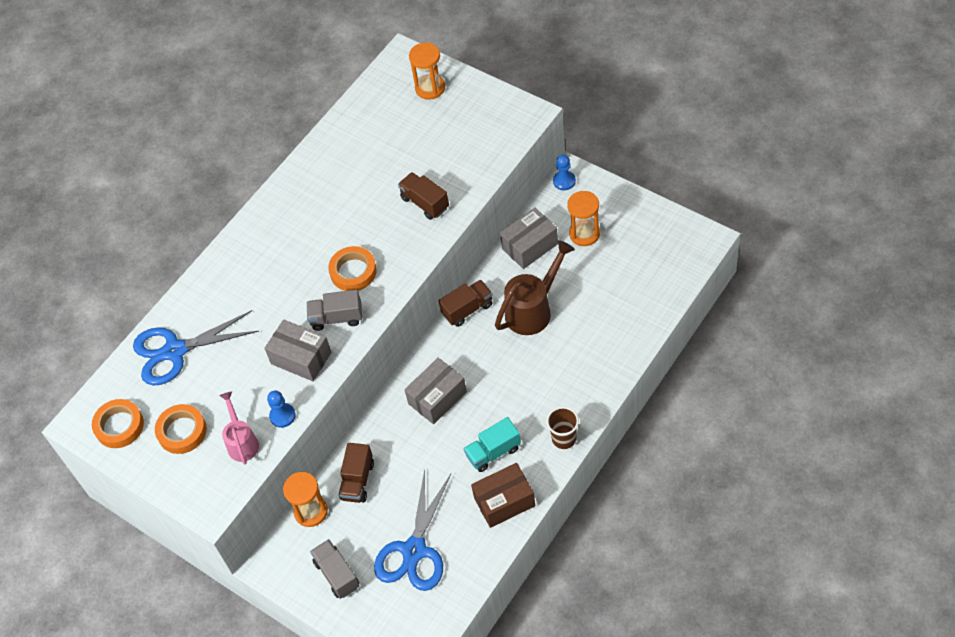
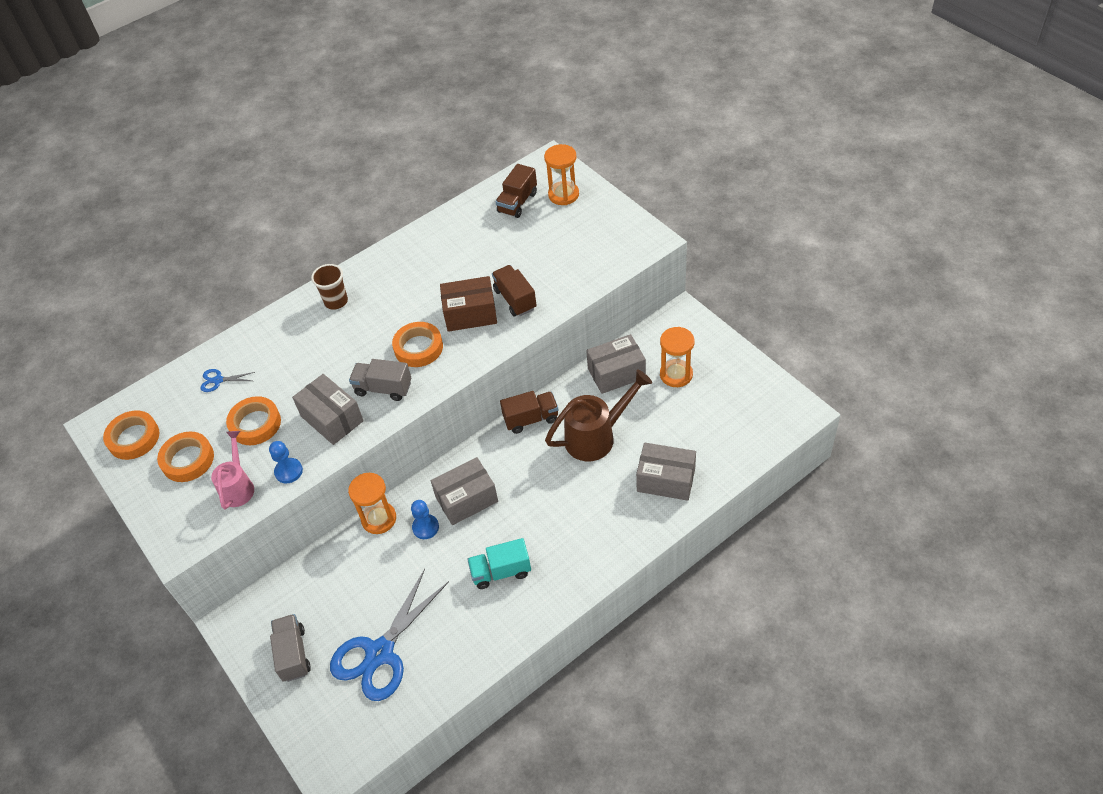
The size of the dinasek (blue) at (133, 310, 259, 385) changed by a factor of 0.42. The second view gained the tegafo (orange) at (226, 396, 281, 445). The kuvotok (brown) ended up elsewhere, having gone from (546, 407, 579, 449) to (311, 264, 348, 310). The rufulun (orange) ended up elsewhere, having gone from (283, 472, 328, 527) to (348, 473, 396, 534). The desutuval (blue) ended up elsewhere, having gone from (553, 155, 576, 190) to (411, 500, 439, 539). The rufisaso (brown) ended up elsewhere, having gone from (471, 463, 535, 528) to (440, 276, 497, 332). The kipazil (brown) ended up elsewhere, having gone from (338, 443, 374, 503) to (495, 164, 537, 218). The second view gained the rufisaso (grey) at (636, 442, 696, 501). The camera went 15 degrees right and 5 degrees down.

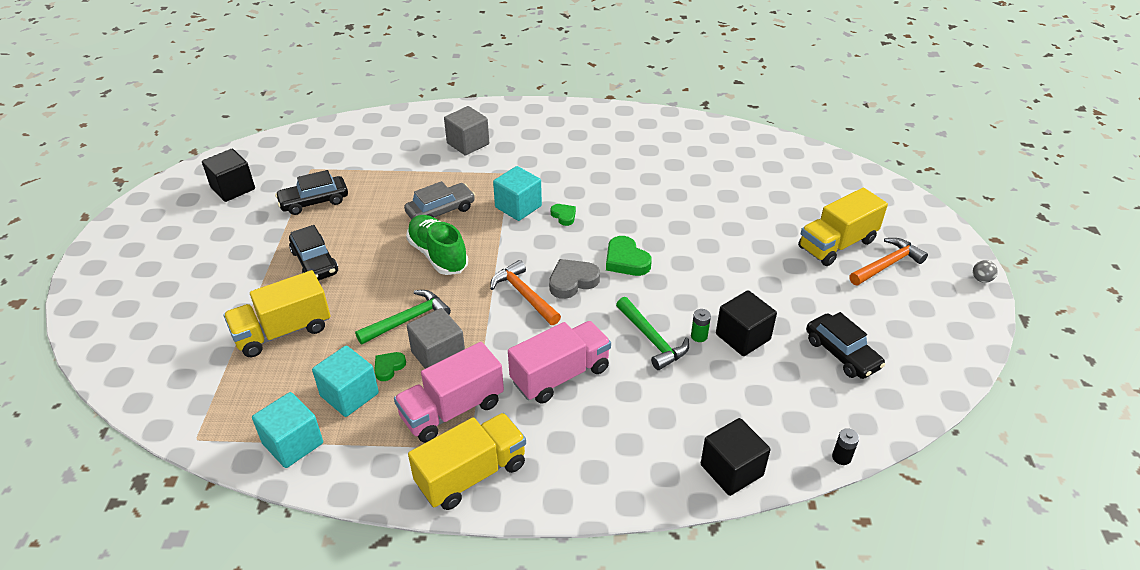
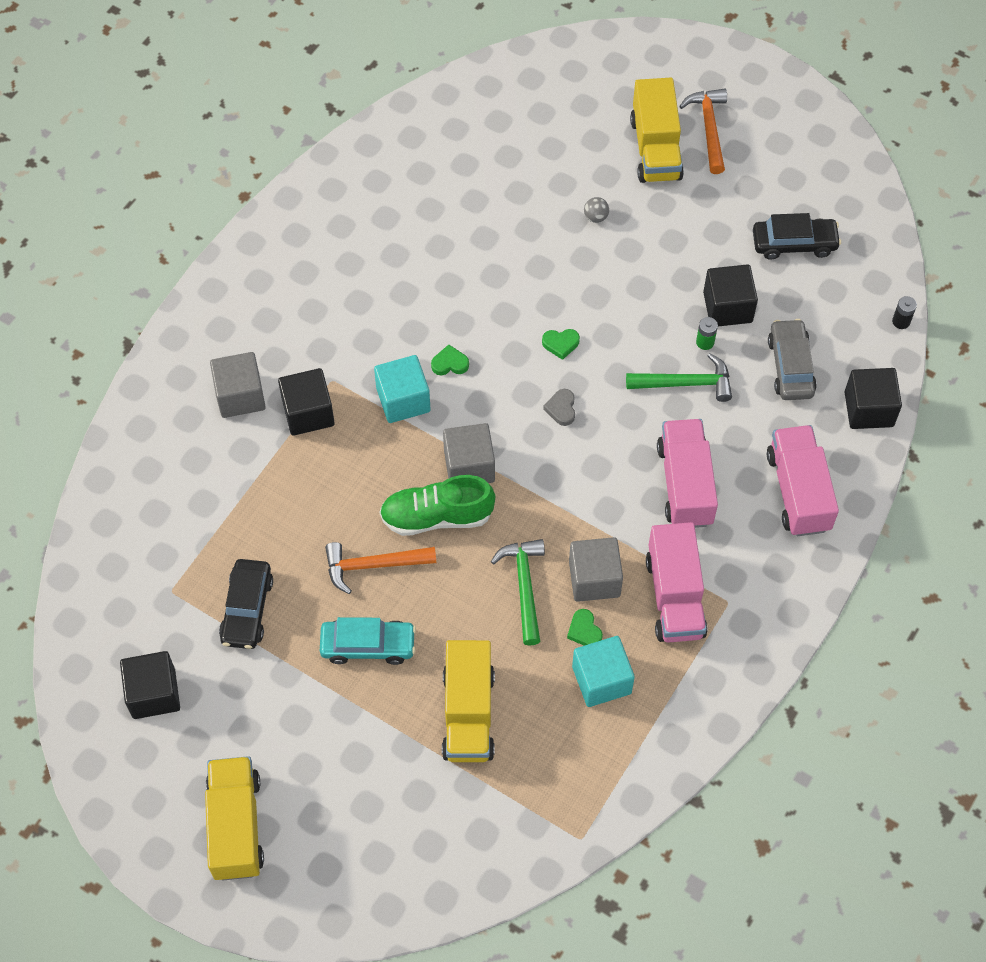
The kipazil (yellow) ended up elsewhere, having gone from (408, 413, 526, 510) to (205, 756, 264, 880). The second view gained the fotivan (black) at (278, 368, 335, 436). What was the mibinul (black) at (289, 225, 338, 281) turned into the mibinul (turquoise) at (320, 617, 416, 665). The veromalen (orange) ended up elsewhere, having gone from (490, 260, 561, 325) to (325, 542, 436, 594). The second view gained the fotivan (grey) at (443, 423, 495, 483). The size of the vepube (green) at (606, 236, 652, 276) changed by a factor of 0.60. The size of the vepube (grey) at (549, 259, 600, 299) changed by a factor of 0.60. The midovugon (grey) ended up elsewhere, having gone from (973, 260, 998, 283) to (584, 197, 609, 223). The second view gained the kipazil (pink) at (767, 425, 839, 536). The mibinul (grey) ended up elsewhere, having gone from (404, 181, 475, 219) to (768, 319, 817, 400). The second view lost the fotivan (turquoise) at (252, 392, 323, 468). The camera went 60 degrees left and 20 degrees up.

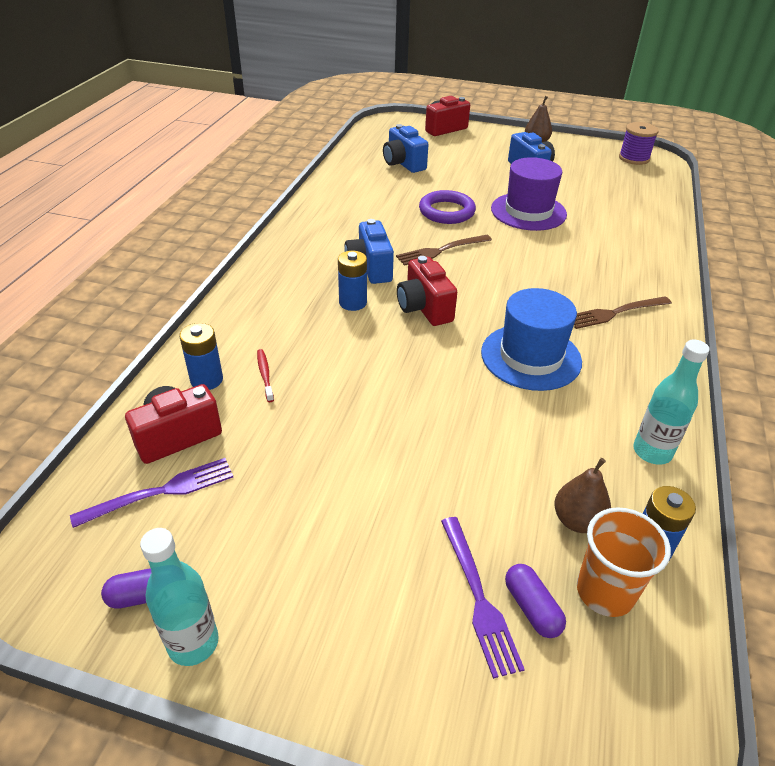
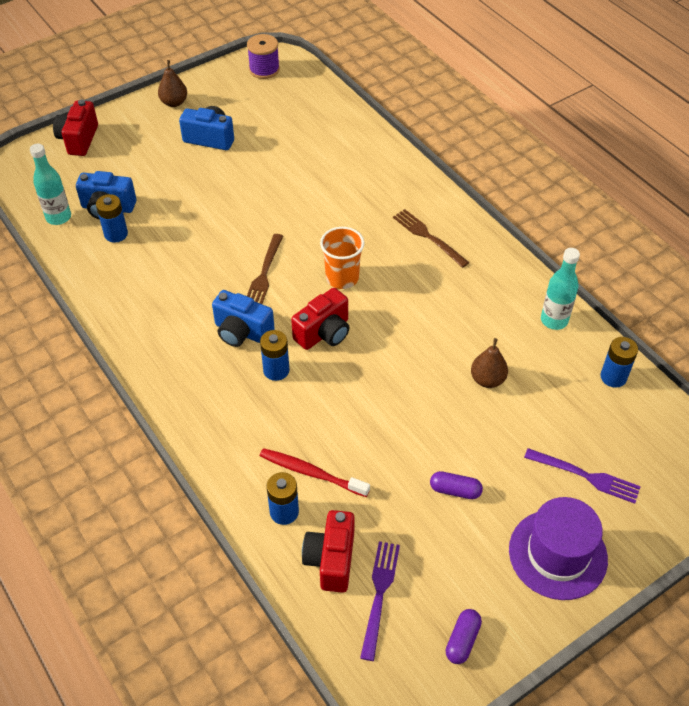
The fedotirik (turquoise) ended up elsewhere, having gone from (140, 528, 219, 666) to (30, 144, 71, 225). The second view gained the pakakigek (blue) at (96, 194, 128, 243). The size of the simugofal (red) at (257, 349, 274, 402) changed by a factor of 1.71. The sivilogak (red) at (397, 256, 457, 326) ended up facing another way, 60 degrees counterclockwise from before. The kuvotok (orange) ended up elsewhere, having gone from (577, 507, 671, 617) to (320, 227, 364, 289). The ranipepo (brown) at (574, 296, 672, 329) ended up facing another way, 120 degrees clockwise from before. The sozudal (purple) ended up elsewhere, having gone from (505, 564, 566, 638) to (430, 471, 483, 499). The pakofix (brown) ended up elsewhere, having gone from (554, 458, 611, 533) to (471, 338, 508, 388). The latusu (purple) ended up elsewhere, having gone from (491, 157, 567, 231) to (509, 497, 608, 600). The second view lost the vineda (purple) at (419, 190, 476, 224). The second view lost the latusu (blue) at (481, 288, 582, 391). The camera went 50 degrees left and 10 degrees up.

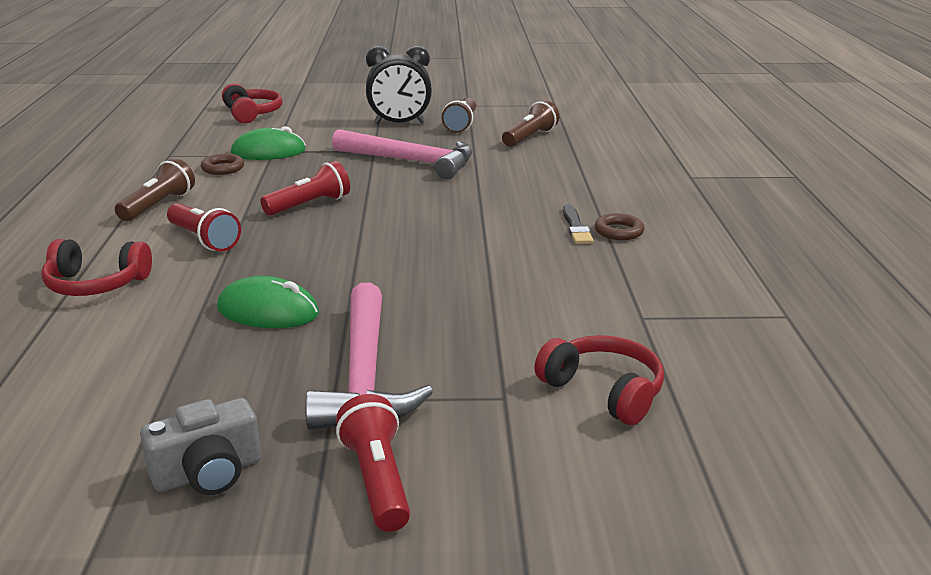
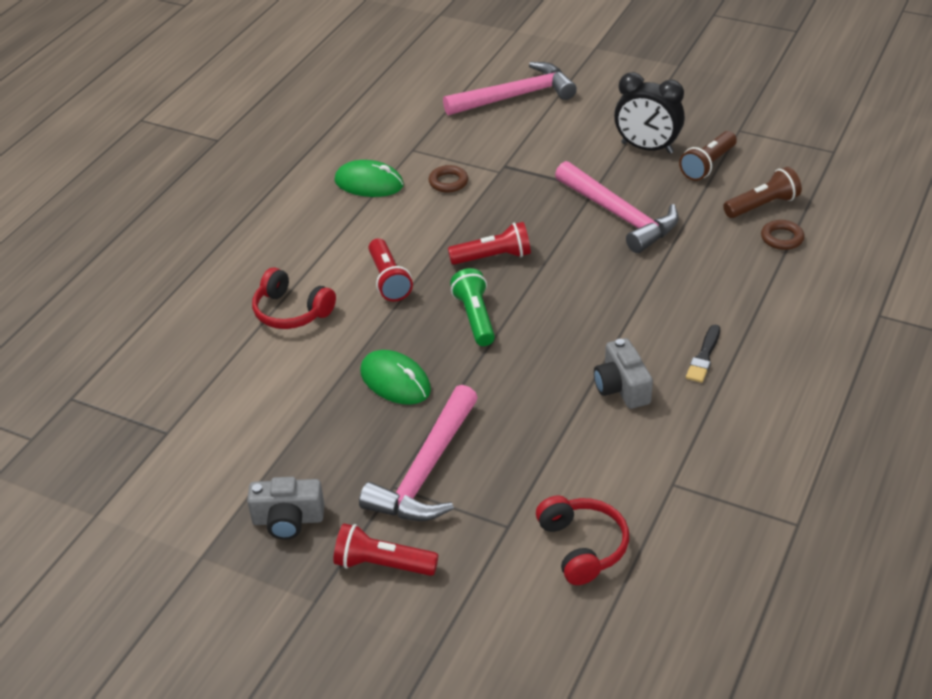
The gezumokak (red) at (336, 394, 410, 532) ended up facing another way, 90 degrees counterclockwise from before. The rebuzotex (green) ended up elsewhere, having gone from (231, 126, 306, 160) to (334, 160, 404, 197). Where the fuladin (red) stood at (222, 83, 283, 123), the veromalen (pink) came to stand at (443, 62, 577, 115). The second view gained the gezumokak (green) at (450, 268, 495, 346). The second view gained the sivilogak (grey) at (594, 338, 653, 409). The vineda (brown) ended up elsewhere, having gone from (595, 213, 644, 240) to (761, 220, 804, 250). The second view lost the gezumokak (brown) at (115, 158, 195, 221). The camera went 30 degrees right and 15 degrees up.

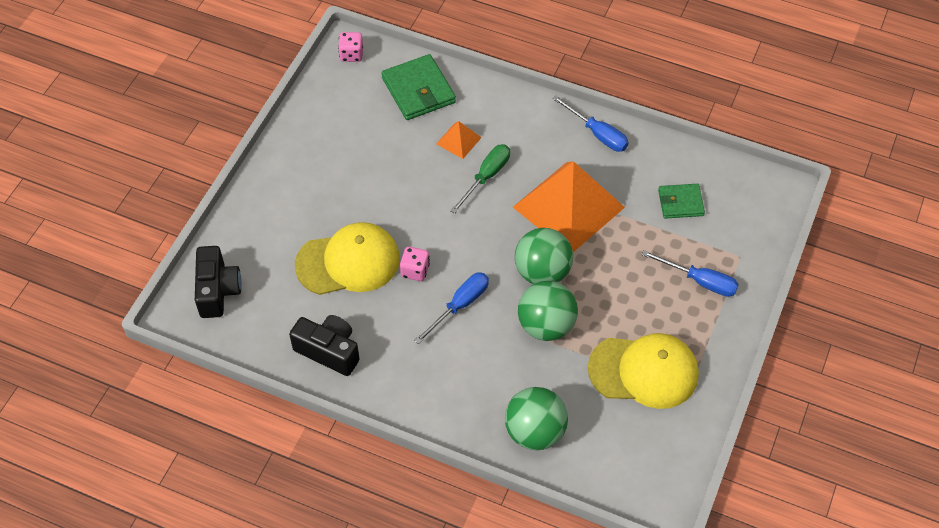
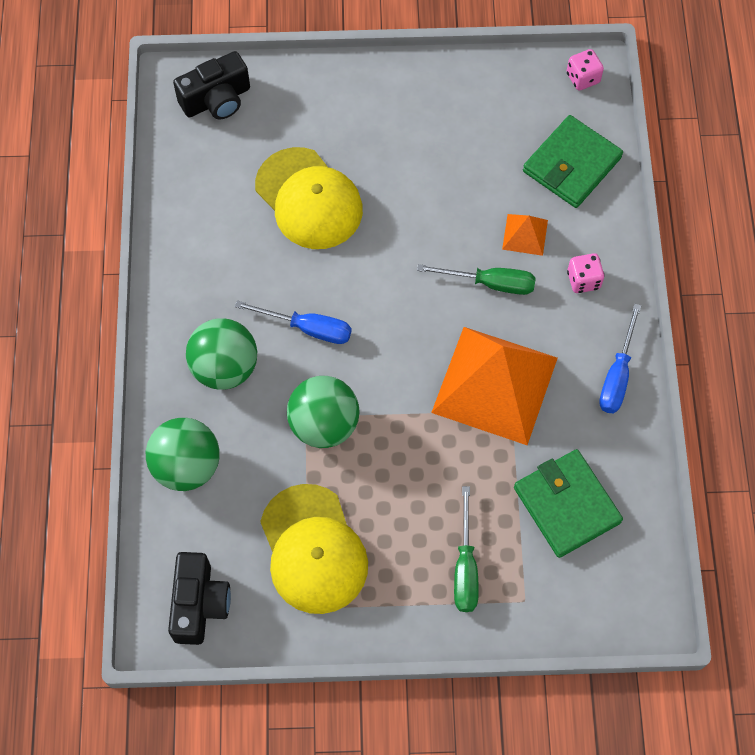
The sivilogak (black) ended up elsewhere, having gone from (289, 315, 360, 376) to (168, 552, 231, 645). The midovugon (green) ended up elsewhere, having gone from (515, 228, 573, 284) to (186, 318, 257, 390). What was the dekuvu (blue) at (642, 250, 739, 297) turned into the dekuvu (green) at (454, 486, 479, 612). The size of the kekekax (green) at (658, 184, 705, 219) changed by a factor of 1.61. The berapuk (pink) ended up elsewhere, having gone from (400, 247, 430, 281) to (567, 253, 605, 293). The camera went 65 degrees right and 10 degrees up.

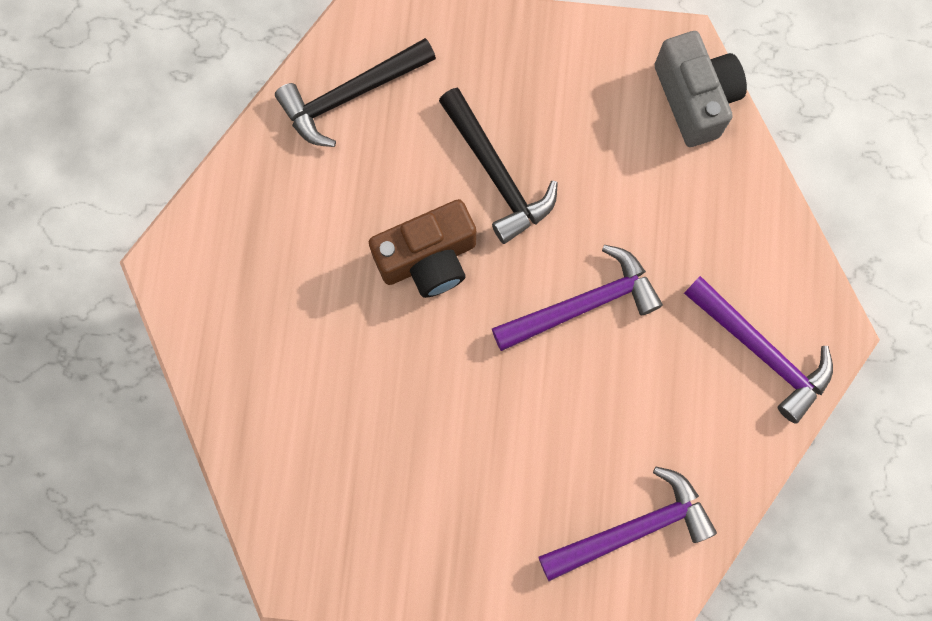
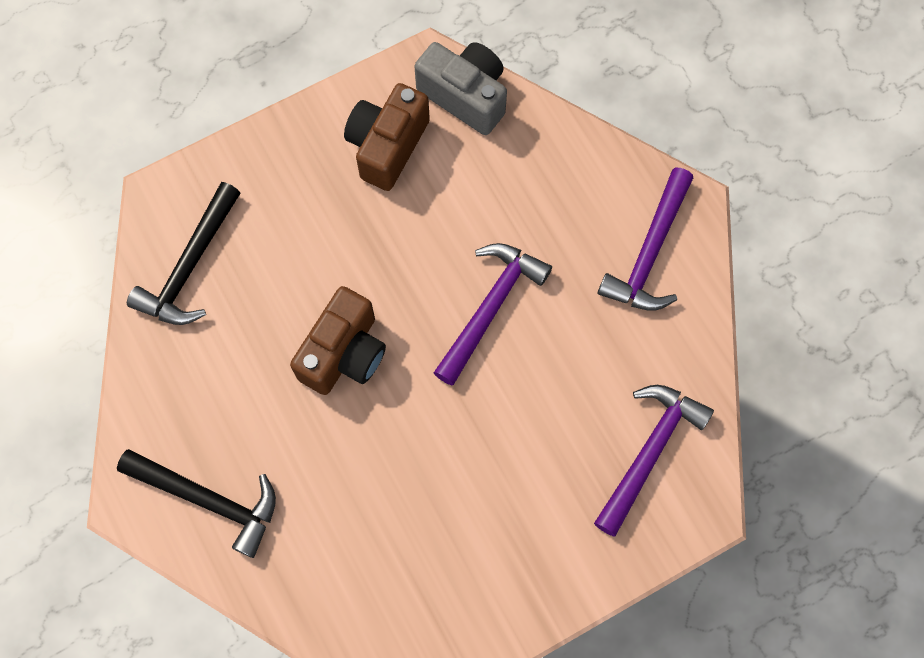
The veromalen (black) ended up elsewhere, having gone from (439, 88, 558, 244) to (117, 449, 276, 558). The second view gained the sivilogak (brown) at (344, 83, 430, 191). The veromalen (purple) at (684, 276, 833, 424) ended up facing another way, 105 degrees clockwise from before. The camera went 35 degrees left and 5 degrees down.

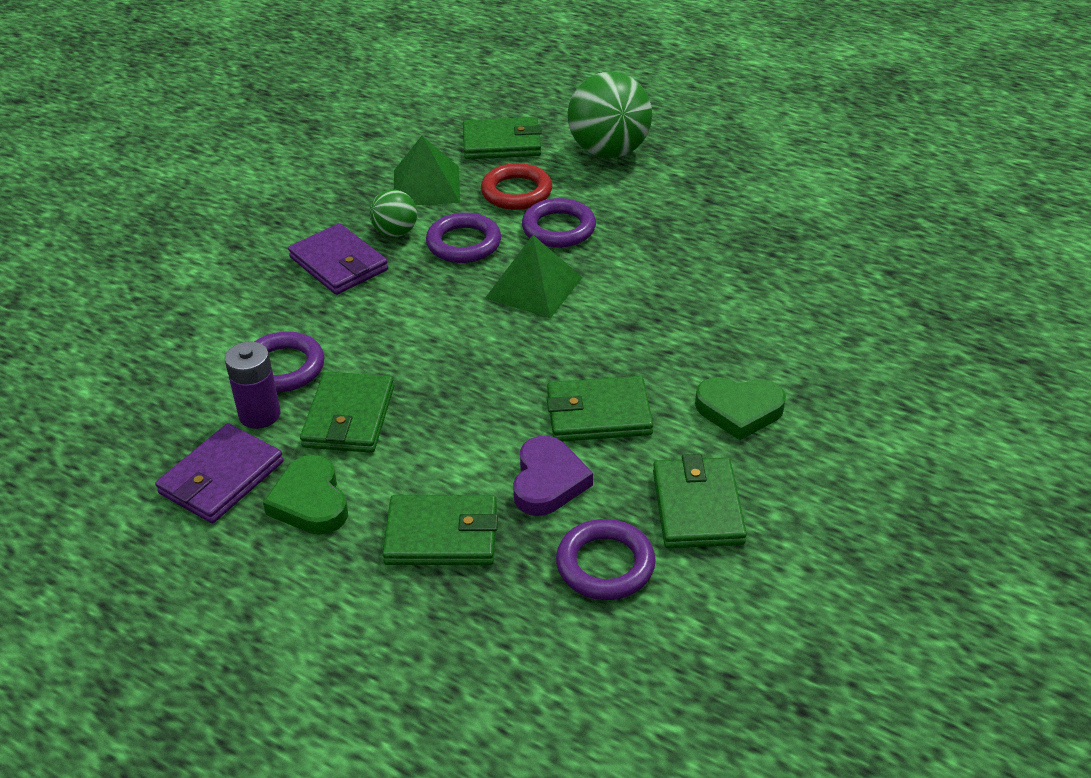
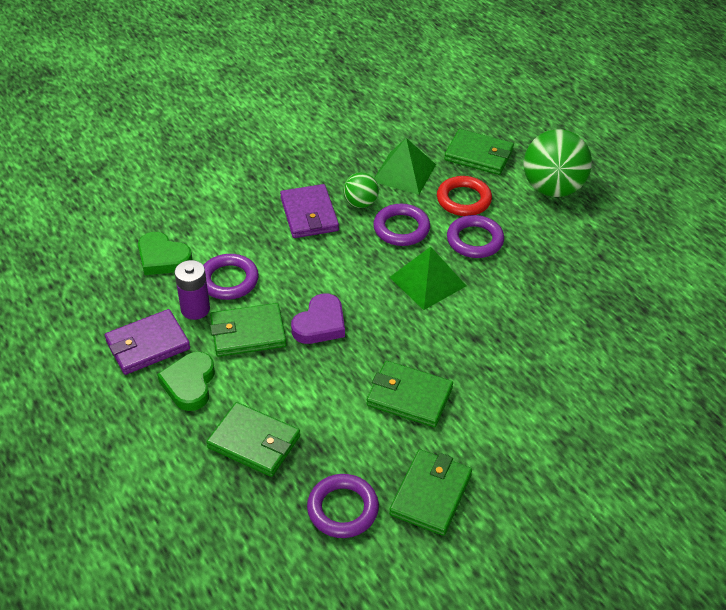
The vepube (green) ended up elsewhere, having gone from (695, 377, 786, 440) to (138, 232, 192, 275). The kekekax (green) at (300, 372, 394, 453) ended up facing another way, 45 degrees clockwise from before. The vepube (purple) ended up elsewhere, having gone from (513, 436, 593, 516) to (291, 293, 345, 344). The camera went 25 degrees right and 5 degrees up.

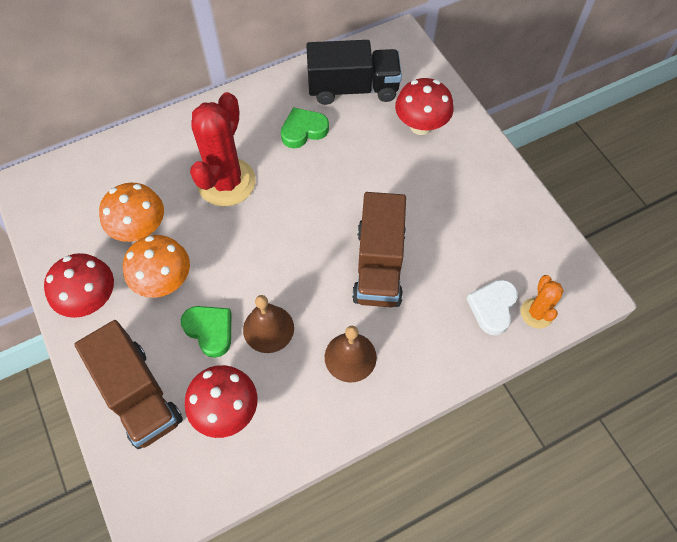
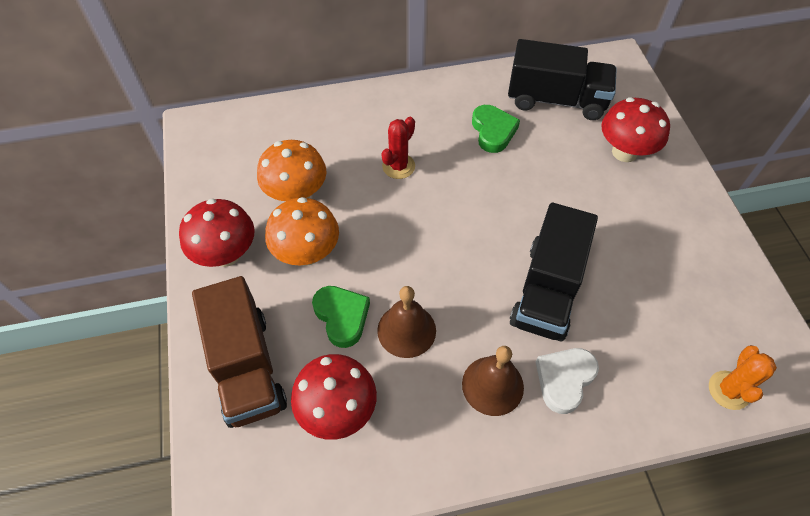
The size of the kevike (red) at (190, 92, 256, 207) changed by a factor of 0.52. The vepube (green) at (281, 107, 329, 148) ended up facing another way, 90 degrees clockwise from before. What was the kipazil (brown) at (352, 192, 406, 307) turned into the kipazil (black) at (509, 203, 598, 342). The vepube (white) ended up elsewhere, having gone from (467, 280, 518, 335) to (536, 348, 599, 414). The camera went 15 degrees right and 5 degrees down.

